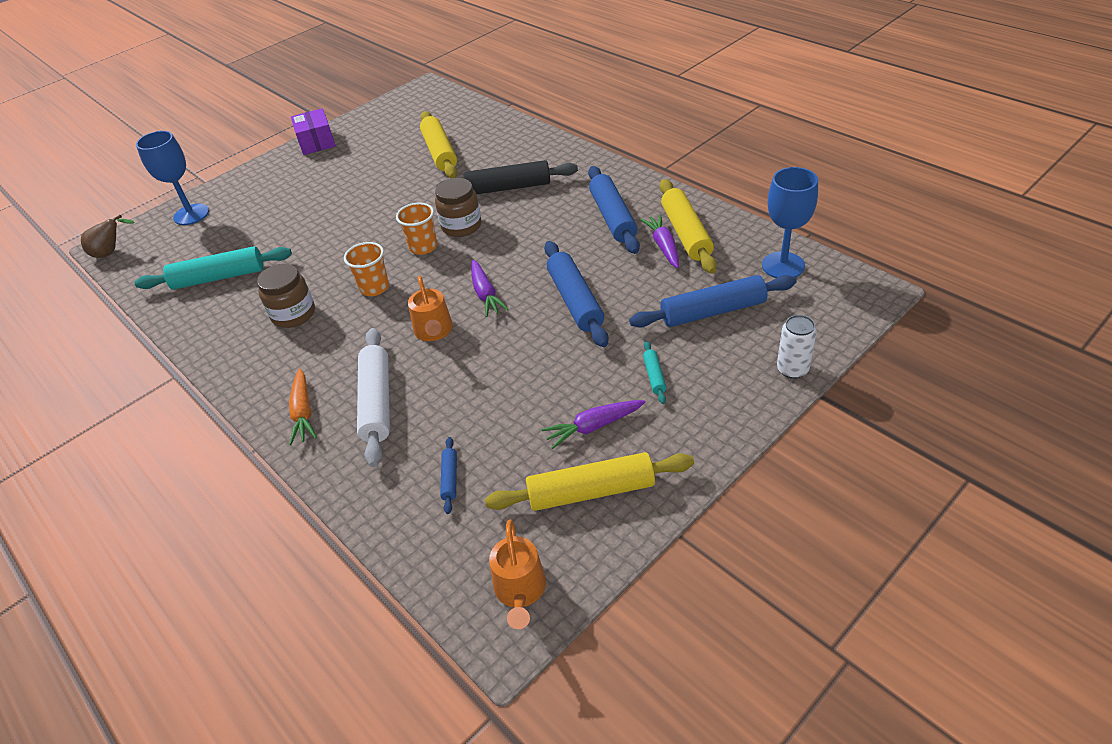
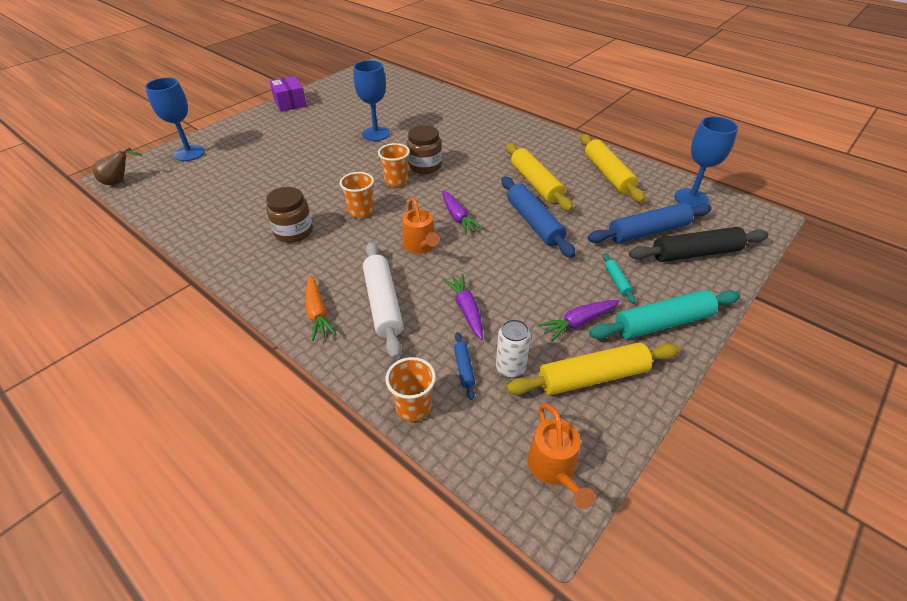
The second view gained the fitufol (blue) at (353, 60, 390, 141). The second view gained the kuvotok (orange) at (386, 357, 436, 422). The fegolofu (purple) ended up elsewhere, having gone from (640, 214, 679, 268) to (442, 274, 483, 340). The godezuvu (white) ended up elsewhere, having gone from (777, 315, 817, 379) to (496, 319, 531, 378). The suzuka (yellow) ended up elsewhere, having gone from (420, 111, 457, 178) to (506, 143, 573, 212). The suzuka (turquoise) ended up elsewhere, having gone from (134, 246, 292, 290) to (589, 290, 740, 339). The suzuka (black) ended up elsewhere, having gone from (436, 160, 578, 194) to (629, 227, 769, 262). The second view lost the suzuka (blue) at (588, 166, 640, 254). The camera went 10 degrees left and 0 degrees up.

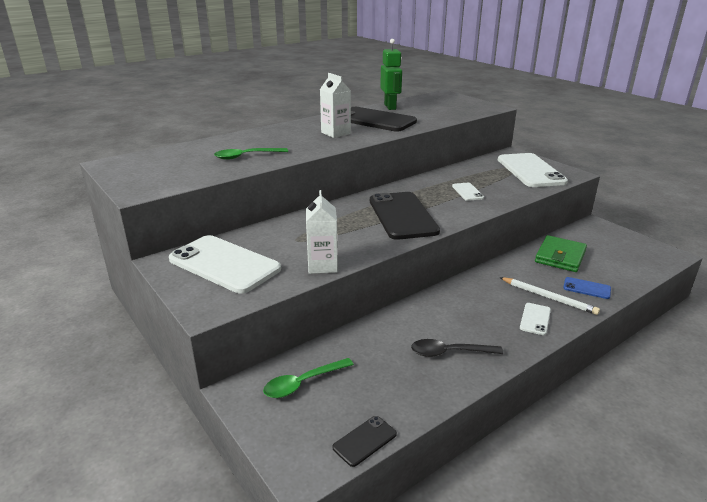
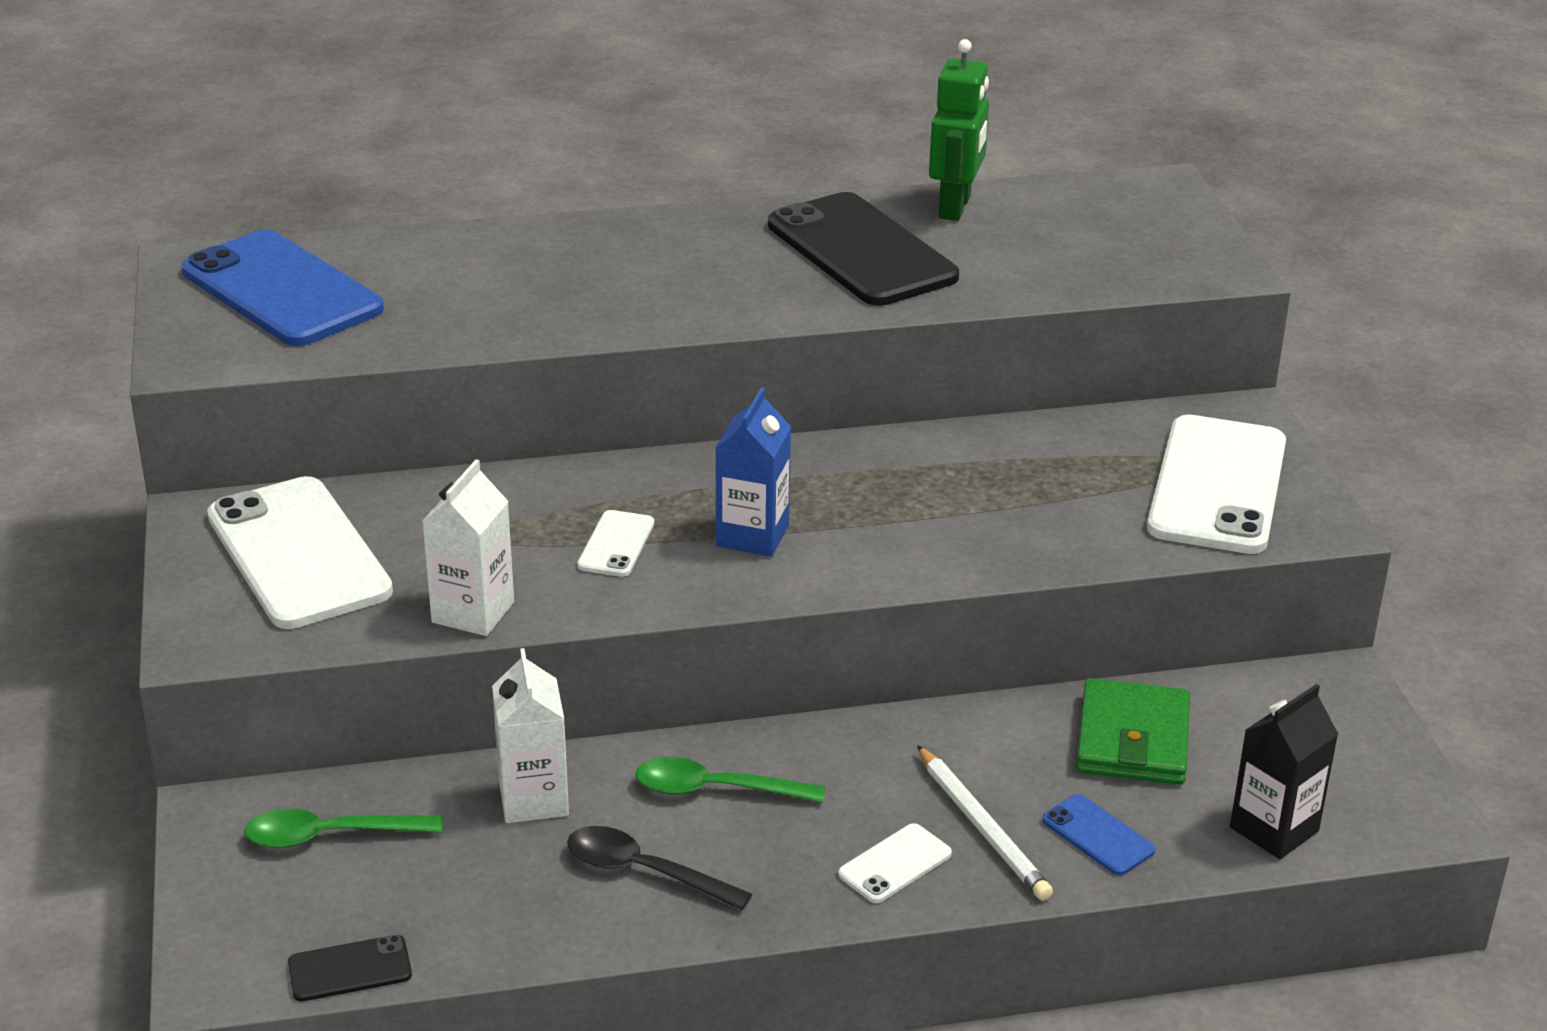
The second view gained the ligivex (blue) at (182, 230, 384, 346). The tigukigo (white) ended up elsewhere, having gone from (320, 73, 351, 138) to (492, 648, 569, 823). The ligivex (white) ended up elsewhere, having gone from (452, 183, 484, 201) to (577, 510, 654, 577). The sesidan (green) ended up elsewhere, having gone from (214, 148, 288, 160) to (636, 757, 825, 803). Where the ligivex (black) stood at (370, 192, 440, 240), the tigukigo (blue) came to stand at (715, 387, 791, 557). The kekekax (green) at (535, 235, 587, 272) ended up facing another way, 45 degrees counterclockwise from before. The second view gained the tigukigo (black) at (1230, 684, 1339, 859). The camera went 25 degrees right and 5 degrees up.

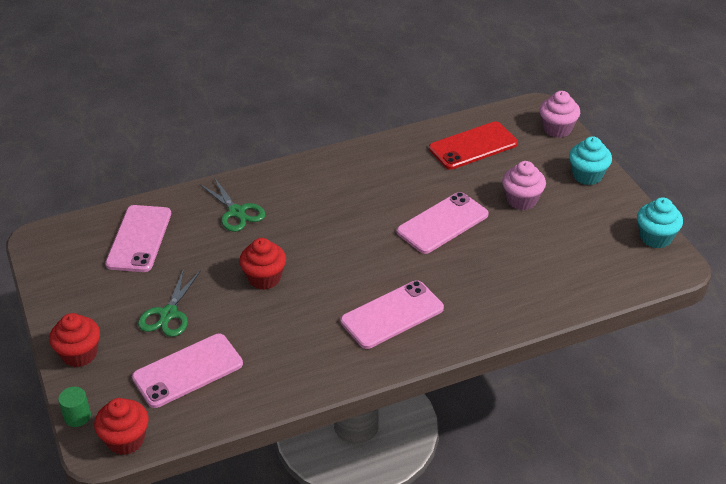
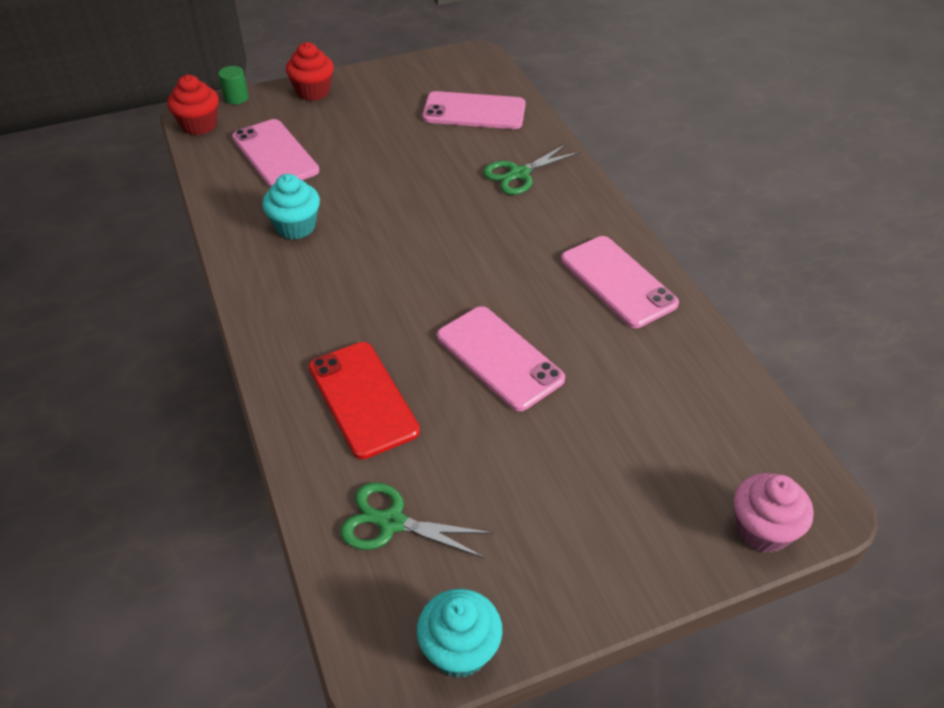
The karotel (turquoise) ended up elsewhere, having gone from (569, 136, 612, 185) to (262, 174, 320, 240). The ligivex (red) ended up elsewhere, having gone from (429, 121, 518, 170) to (309, 342, 420, 459). The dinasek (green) ended up elsewhere, having gone from (138, 268, 201, 337) to (340, 482, 493, 558). The ligivex (pink) ended up elsewhere, having gone from (340, 280, 444, 349) to (561, 236, 679, 328). The second view lost the karotel (red) at (239, 238, 286, 290). The second view lost the karotel (pink) at (502, 161, 546, 210). The camera went 90 degrees right and 5 degrees up.

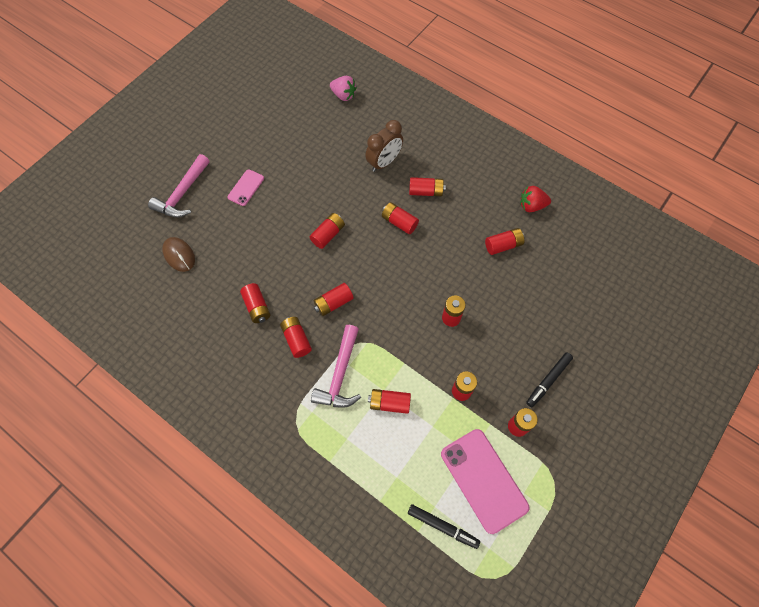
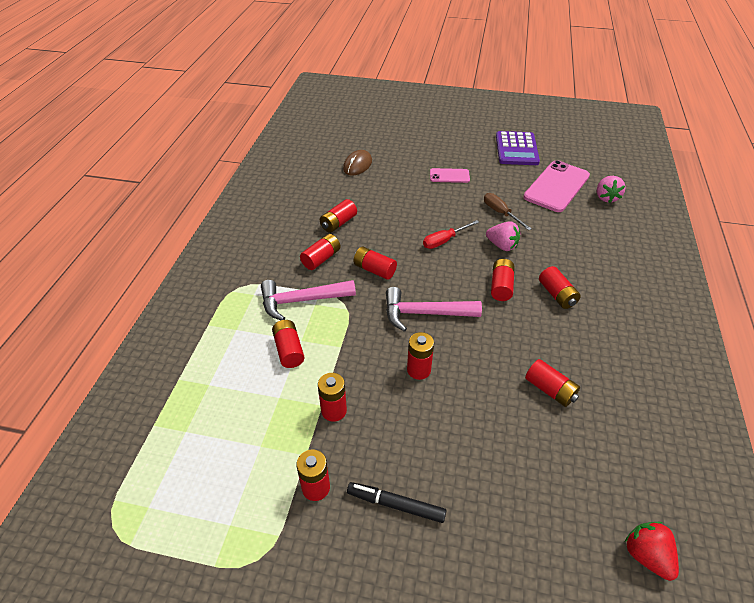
The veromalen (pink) ended up elsewhere, having gone from (148, 154, 210, 217) to (386, 287, 482, 332). Where the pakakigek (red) stood at (310, 213, 345, 249), the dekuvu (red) came to stand at (423, 220, 479, 249). The second view gained the dekuvu (brown) at (484, 193, 532, 230). The second view gained the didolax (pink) at (486, 221, 520, 251). The second view gained the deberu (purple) at (496, 131, 540, 165). The ligivex (pink) ended up elsewhere, having gone from (441, 429, 529, 534) to (523, 160, 590, 212). The didolax (red) ended up elsewhere, having gone from (520, 186, 551, 212) to (625, 522, 679, 581). The second view lost the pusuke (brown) at (365, 120, 403, 172). The second view lost the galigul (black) at (408, 504, 480, 549). The camera went 65 degrees right and 20 degrees down.

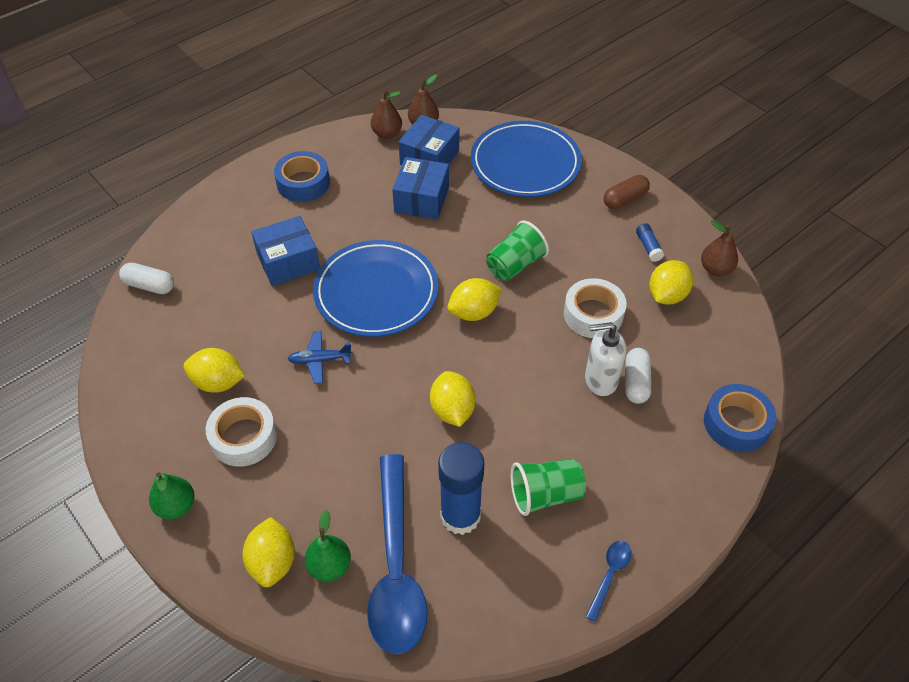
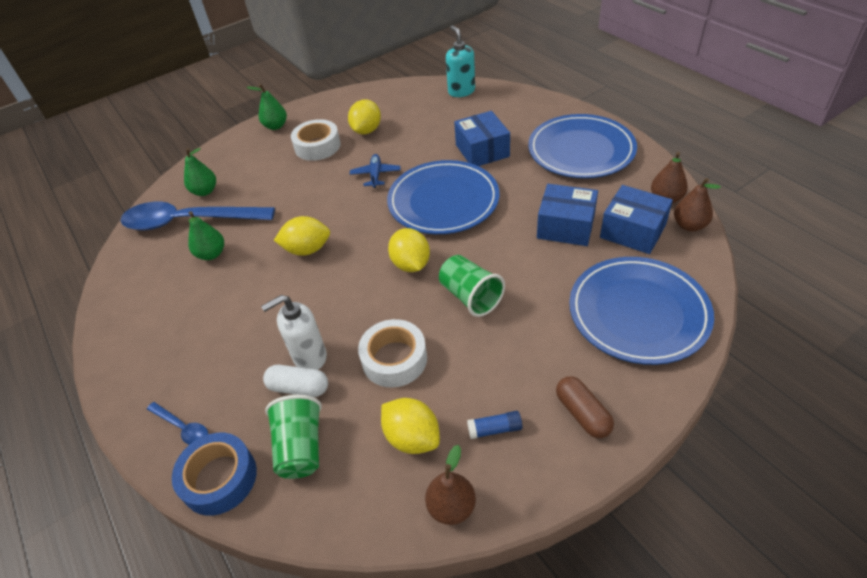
The sesidan (blue) ended up elsewhere, having gone from (585, 541, 631, 622) to (147, 402, 208, 445). Where the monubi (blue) stood at (438, 442, 484, 535), the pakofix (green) came to stand at (188, 211, 224, 260). The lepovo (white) at (585, 322, 626, 396) ended up facing another way, 120 degrees counterclockwise from before. The kuvotok (green) ended up elsewhere, having gone from (511, 459, 586, 516) to (265, 395, 322, 479). Where the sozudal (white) stood at (119, 263, 174, 294), the lepovo (turquoise) came to stand at (446, 25, 475, 97). Where the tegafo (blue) stood at (274, 151, 330, 202), the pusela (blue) came to stand at (528, 114, 637, 178). The second view lost the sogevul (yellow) at (242, 517, 295, 587). The camera went 100 degrees right and 5 degrees down.

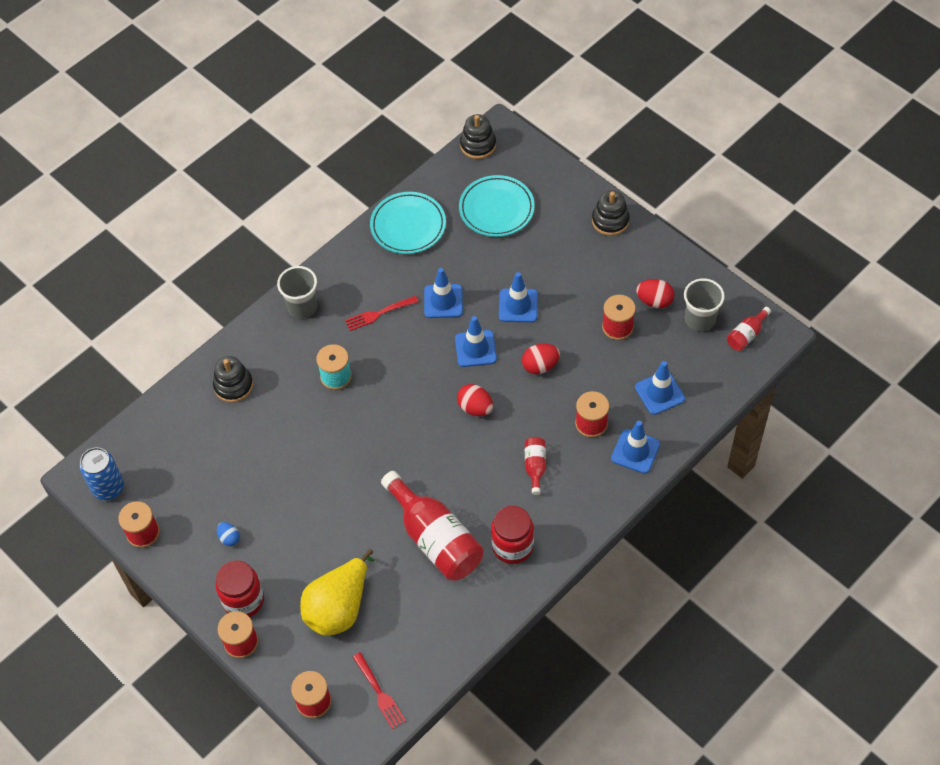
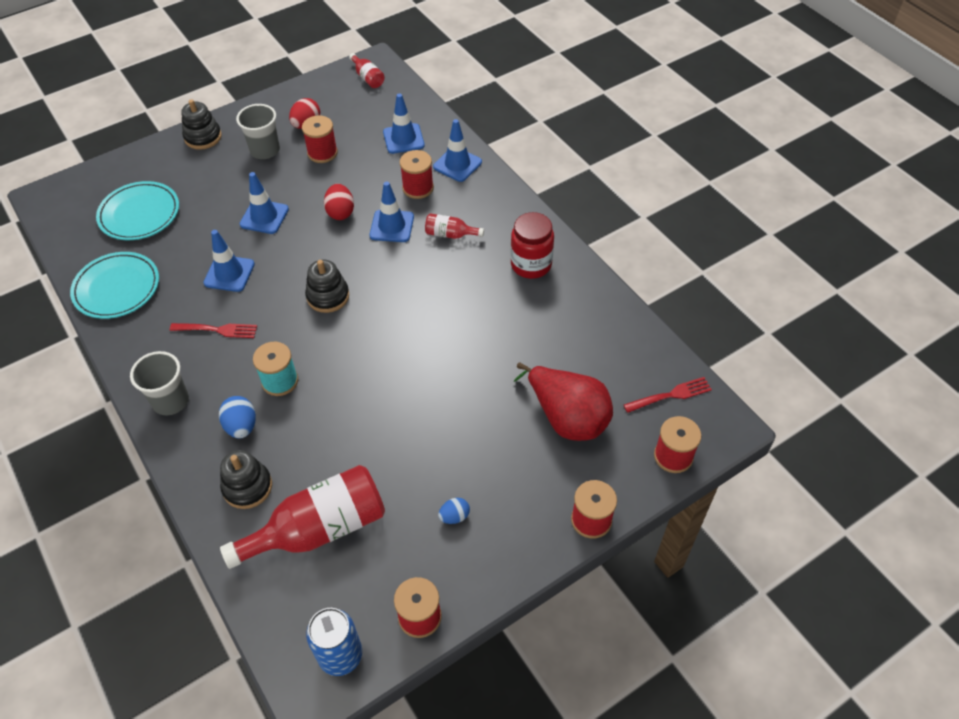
The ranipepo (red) at (345, 296, 419, 331) ended up facing another way, 75 degrees counterclockwise from before. The second view gained the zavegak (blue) at (219, 396, 256, 439). The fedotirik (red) ended up elsewhere, having gone from (381, 471, 484, 581) to (220, 465, 385, 569). The kuvotok (grey) ended up elsewhere, having gone from (684, 278, 725, 331) to (236, 104, 280, 159). The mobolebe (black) ended up elsewhere, having gone from (460, 114, 496, 159) to (305, 260, 349, 313). The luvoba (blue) ended up elsewhere, having gone from (455, 316, 497, 367) to (370, 181, 414, 242). What was the pakofix (yellow) at (300, 549, 374, 636) turned into the pakofix (red) at (514, 362, 613, 441). The second view lost the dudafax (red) at (216, 561, 264, 617). The second view lost the zavegak (red) at (457, 384, 493, 416). The camera went 80 degrees left and 5 degrees down.

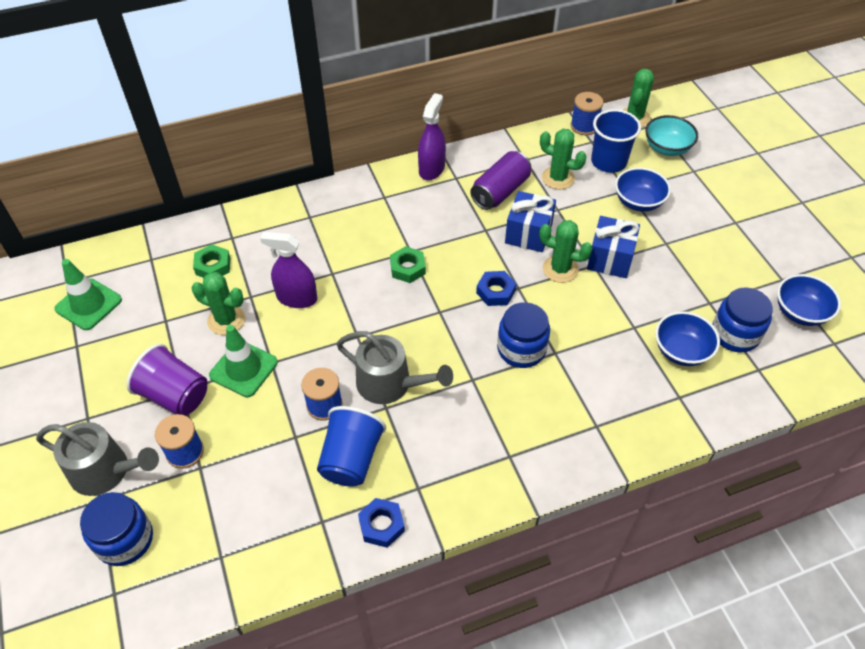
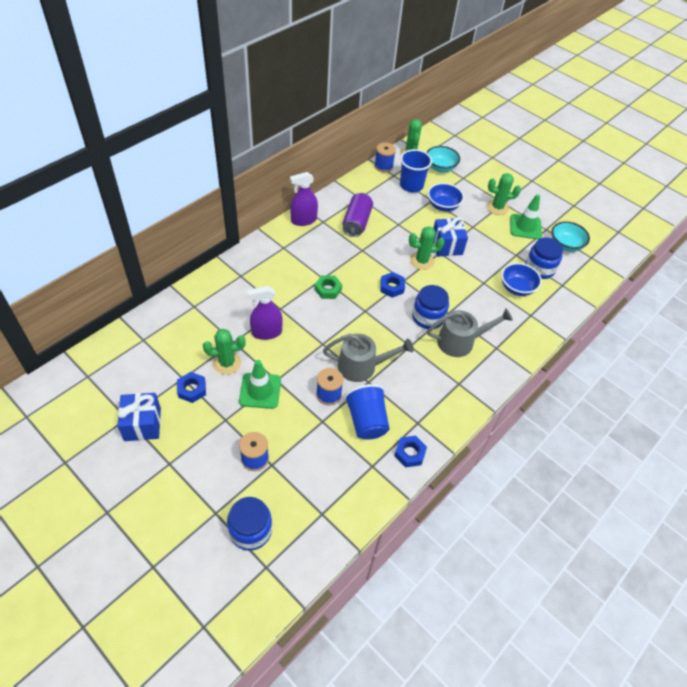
The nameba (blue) ended up elsewhere, having gone from (505, 191, 556, 252) to (117, 393, 161, 441). The second view gained the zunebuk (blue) at (177, 372, 206, 403). The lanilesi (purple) at (418, 93, 446, 180) ended up facing another way, 105 degrees counterclockwise from before. The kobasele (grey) ended up elsewhere, having gone from (36, 422, 159, 496) to (427, 309, 513, 357). The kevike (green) ended up elsewhere, having gone from (540, 129, 587, 189) to (487, 173, 521, 215). The luvoba (green) ended up elsewhere, having gone from (54, 259, 122, 330) to (510, 194, 542, 239). What was the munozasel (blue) at (777, 274, 841, 326) turned into the munozasel (turquoise) at (552, 221, 590, 252). The second view lost the kuvotok (purple) at (126, 344, 207, 416). The second view lost the zunebuk (green) at (193, 244, 230, 278). The camera went 30 degrees left and 0 degrees up.

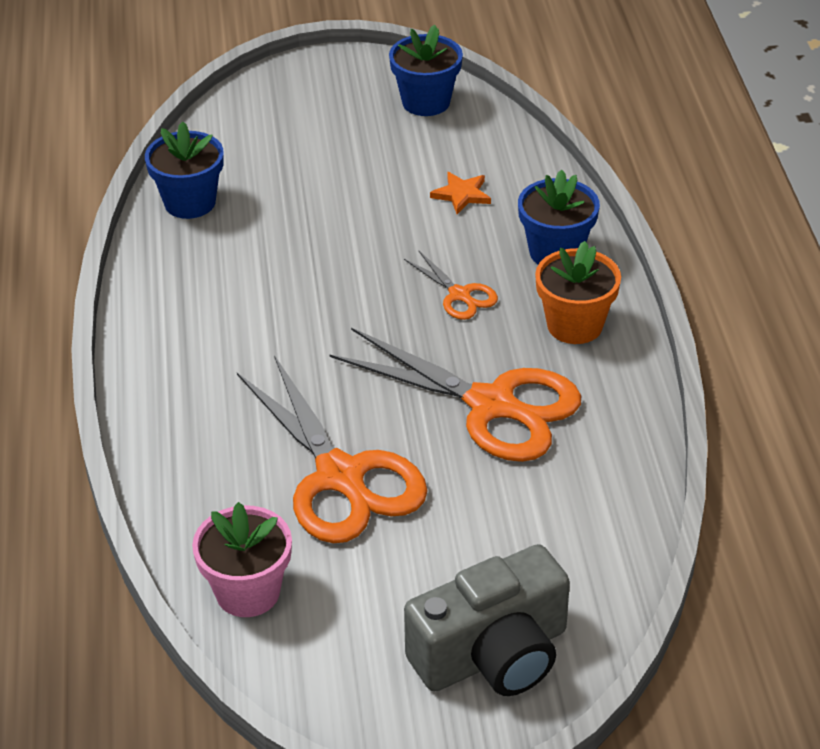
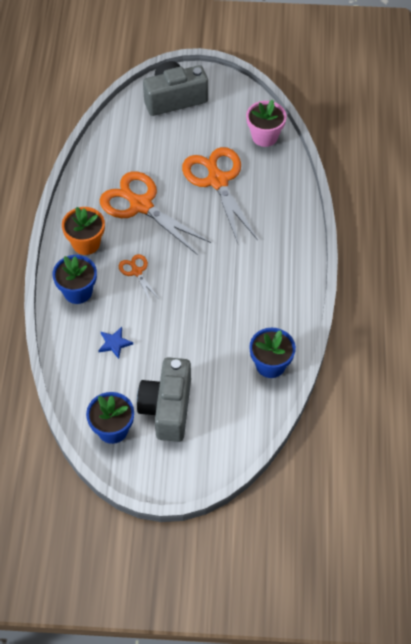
What was the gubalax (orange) at (430, 172, 491, 214) turned into the gubalax (blue) at (98, 327, 133, 359). The second view gained the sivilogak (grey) at (137, 357, 191, 442). The camera went 170 degrees left and 15 degrees up.

